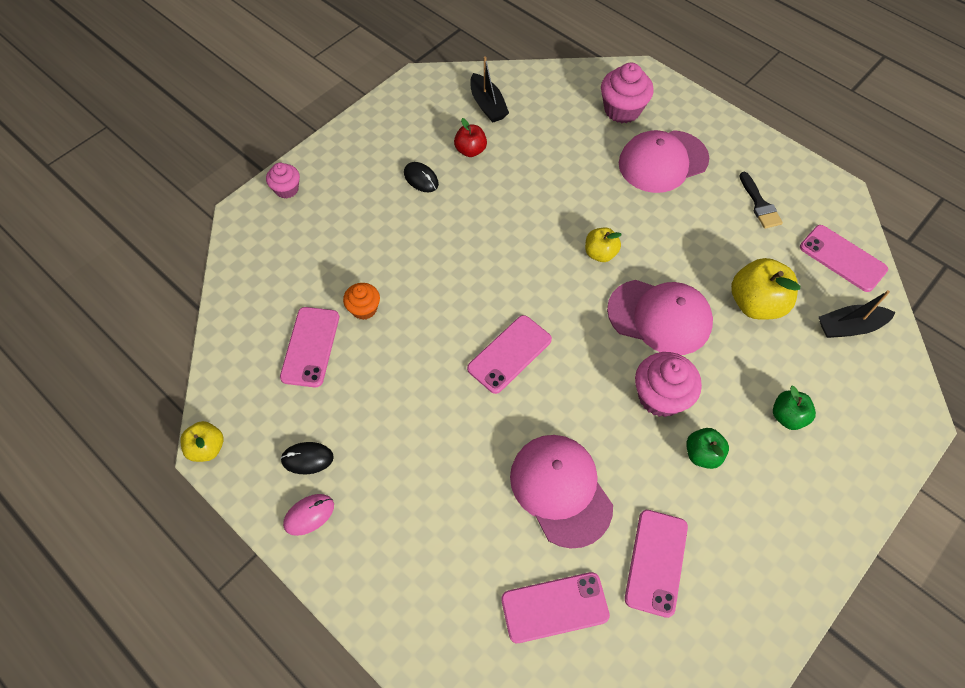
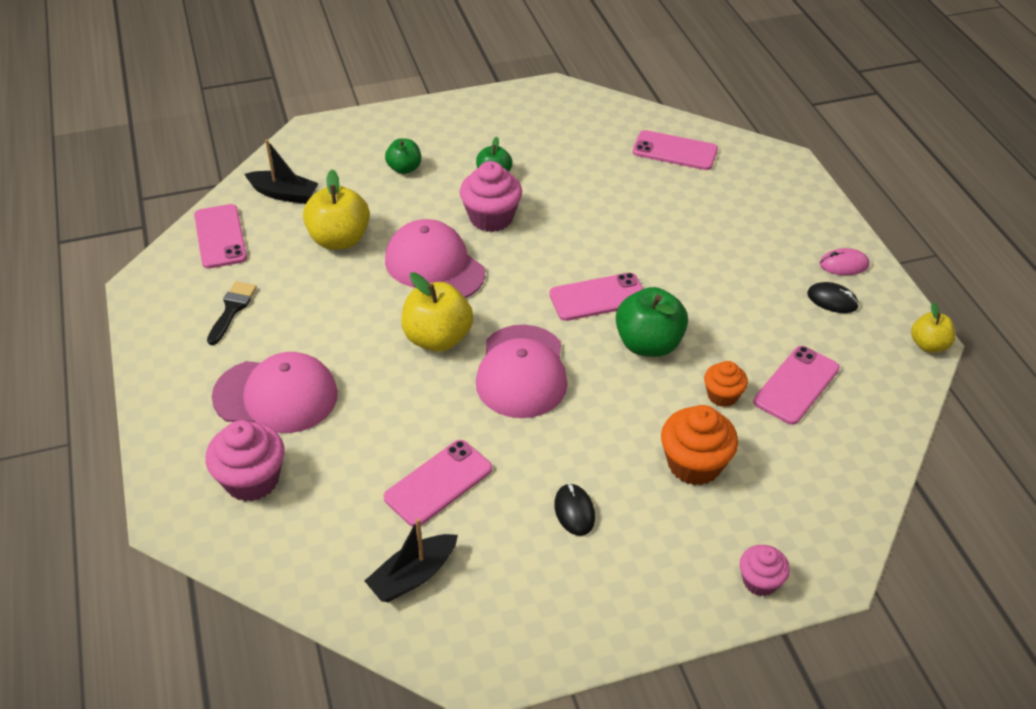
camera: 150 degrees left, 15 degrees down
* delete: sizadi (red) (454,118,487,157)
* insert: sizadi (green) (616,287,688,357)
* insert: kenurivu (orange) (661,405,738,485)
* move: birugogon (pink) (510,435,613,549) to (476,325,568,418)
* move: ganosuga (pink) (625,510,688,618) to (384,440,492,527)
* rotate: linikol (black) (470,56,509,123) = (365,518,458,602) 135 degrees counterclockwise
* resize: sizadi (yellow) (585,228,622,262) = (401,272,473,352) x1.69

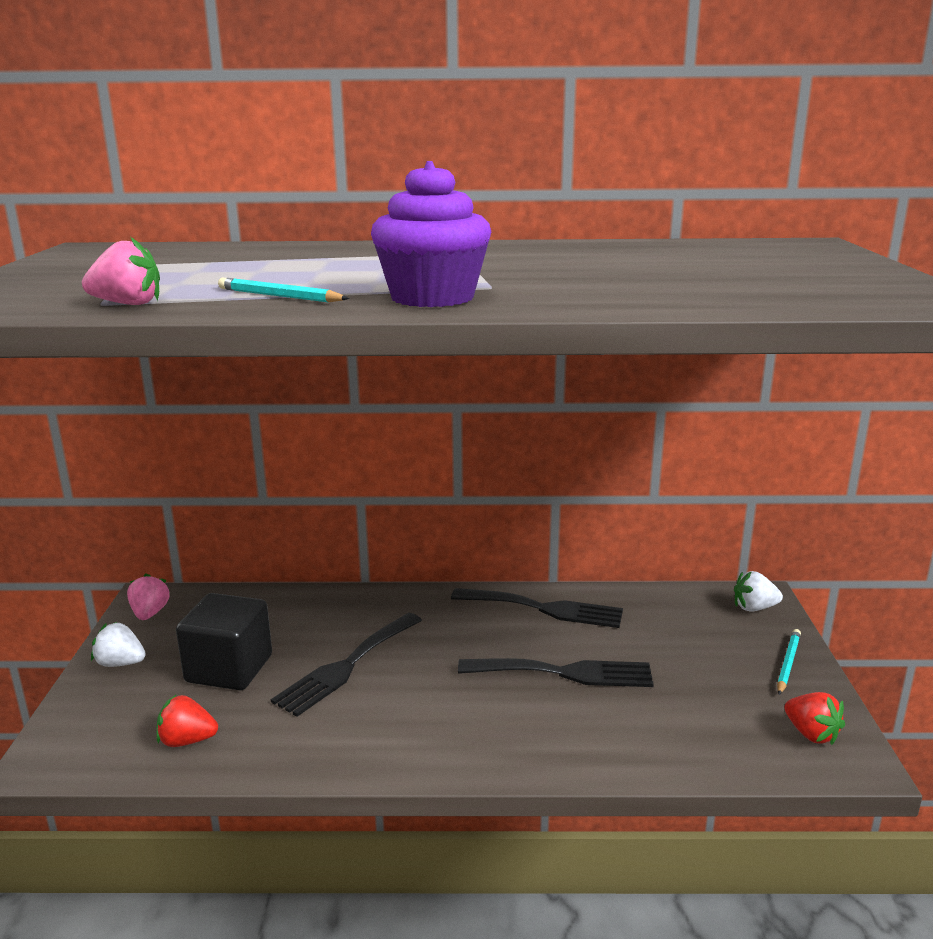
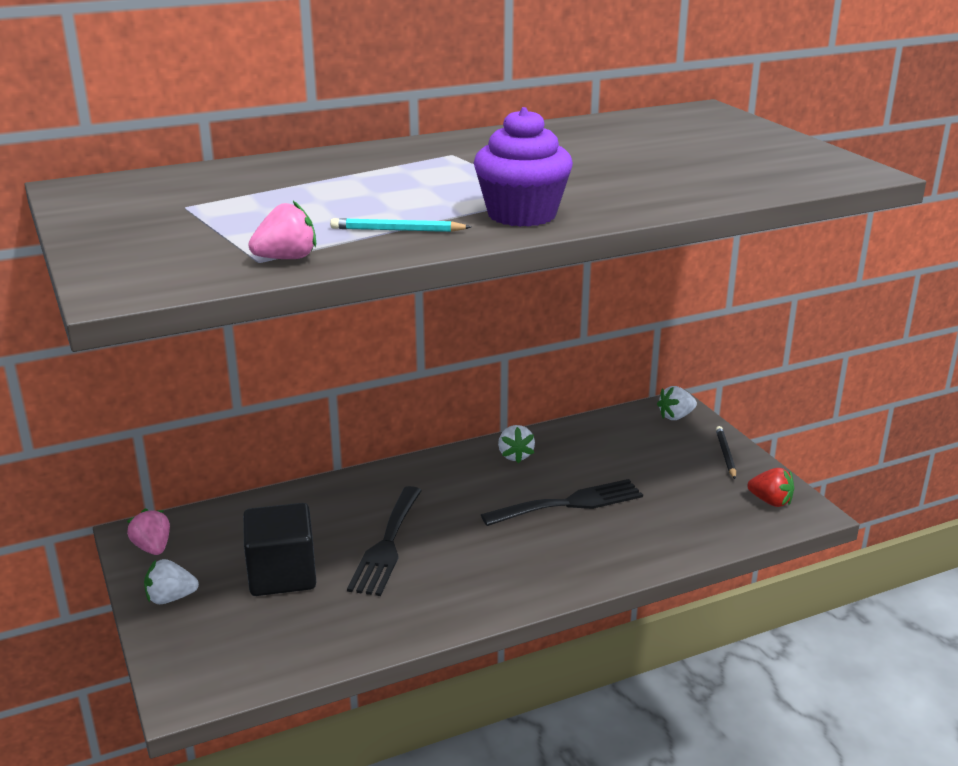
camera: 25 degrees left, 5 degrees up
* delete: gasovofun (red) (156,695,218,747)
* replace: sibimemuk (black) (451,588,623,628) to gasovofun (white) (498,425,535,464)
* recolor: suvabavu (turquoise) (777,629,801,695) to suvabavu (black) (716,426,736,479)

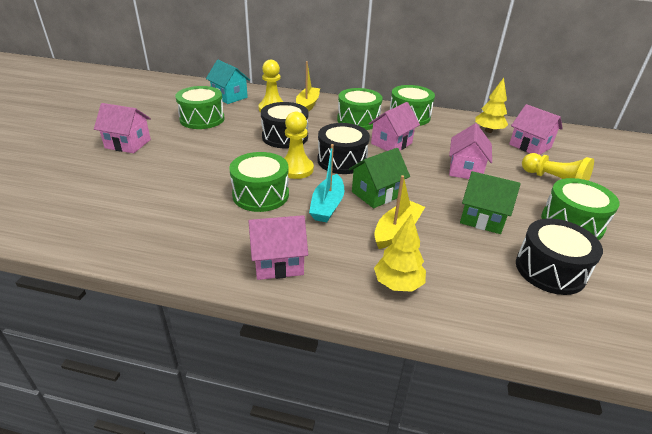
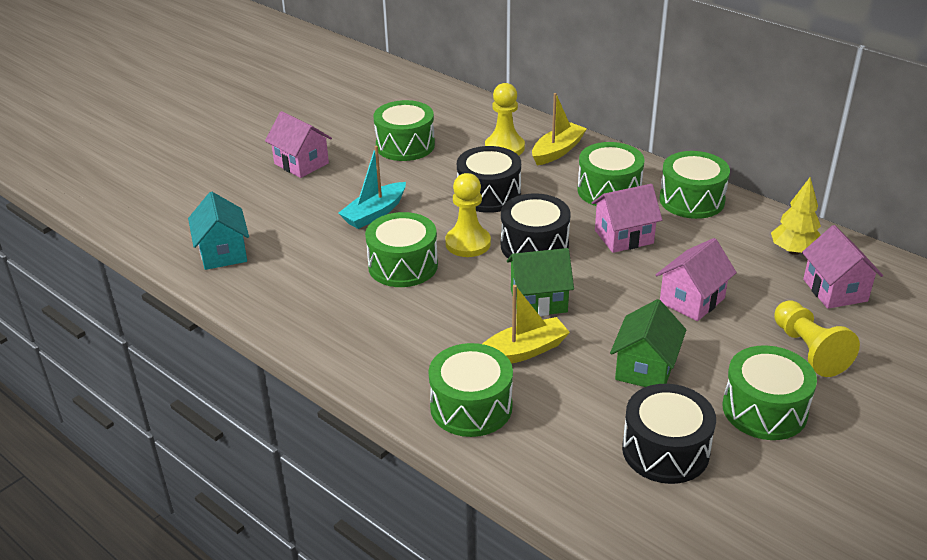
camera: 30 degrees right, 0 degrees up
* delete: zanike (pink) (248,215,308,280)
* move: zanike (turquoise) (206,60,250,104) to (188,192,249,270)
* move: linikol (turquoise) (309,144,344,222) to (338,146,406,229)
* replace: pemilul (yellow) (374,213,426,292) to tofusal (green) (428,343,513,437)
* rotate: zanike (green) (460,171,521,234) = (610,299,686,387) 60 degrees clockwise

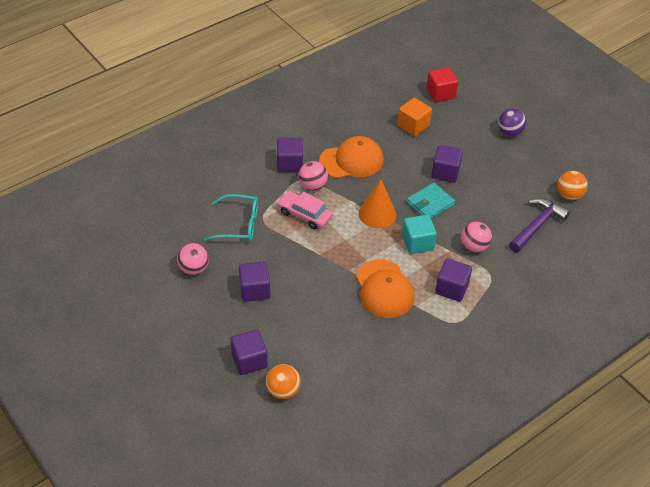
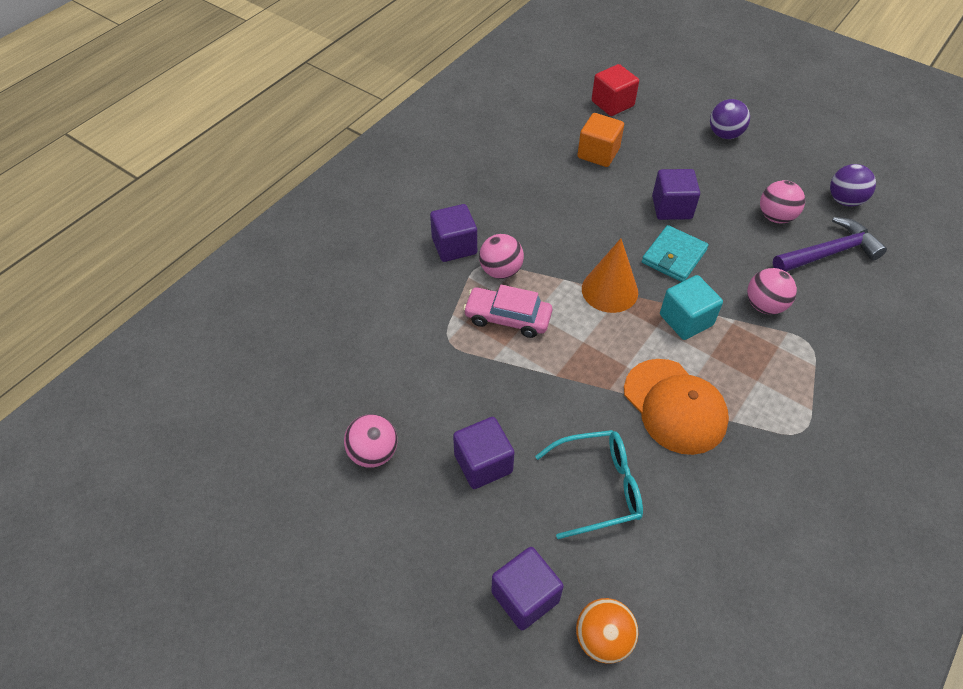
camera: 15 degrees left, 5 degrees up
* delete: birugogon (orange) (319,136,384,178)
* delete: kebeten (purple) (435,258,472,302)
* insert: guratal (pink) (760,180,805,223)
* move: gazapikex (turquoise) (204,194,258,242) to (535,430,643,539)
* recolor: guratal (orange) (558,171,588,200) to guratal (purple) (830,164,876,207)
* rotate: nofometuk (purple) (509,198,570,252) = (773,217,887,272) 45 degrees clockwise

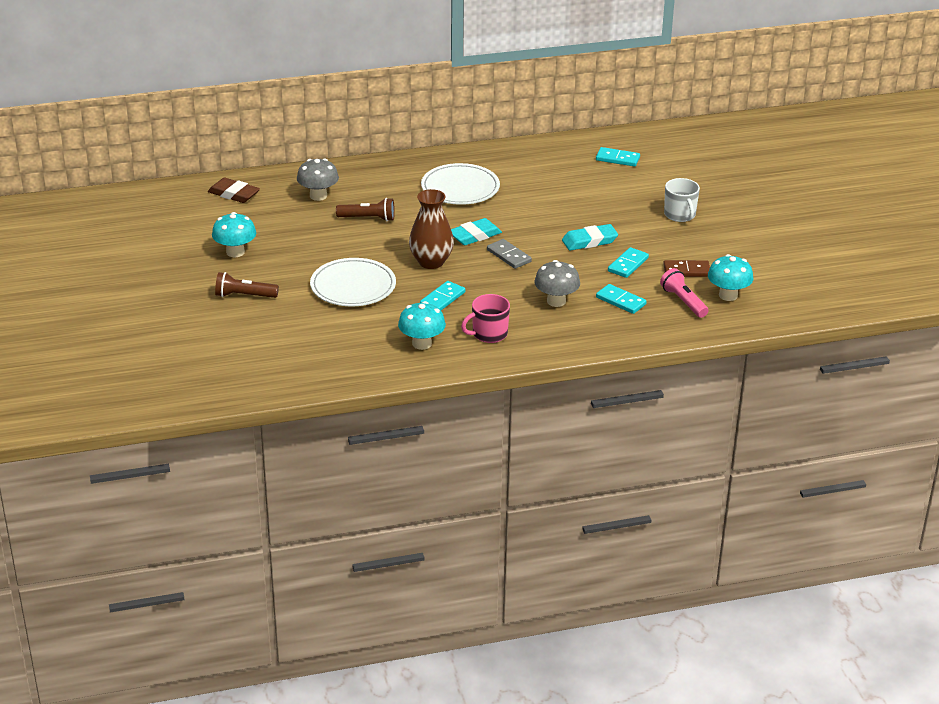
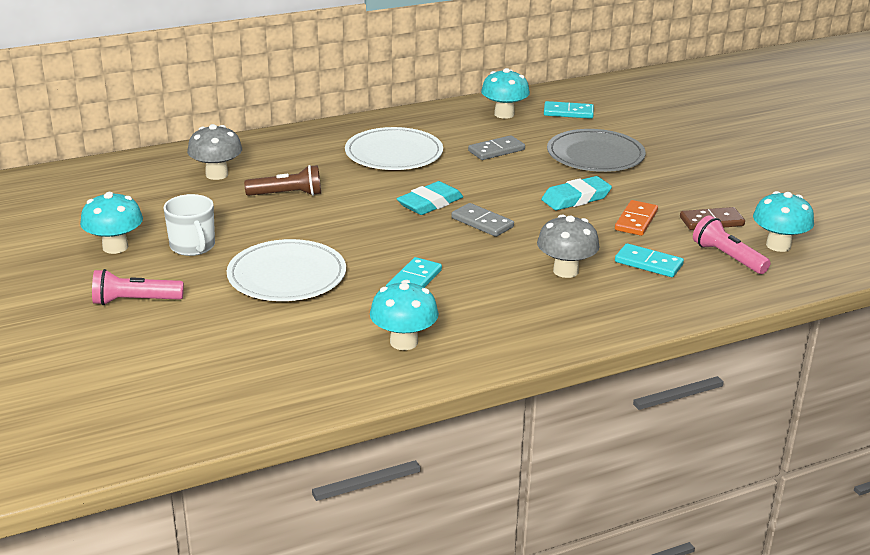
camera: 10 degrees left, 5 degrees down
* delete: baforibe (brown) (208,178,260,203)
* delete: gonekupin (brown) (409,189,454,269)
* delete: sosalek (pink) (461,294,510,343)
* insert: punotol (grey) (468,135,525,160)
* insert: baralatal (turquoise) (481,68,530,119)
* insert: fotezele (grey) (547,129,646,172)
* move: sosalek (white) (664,178,700,222) to (164,194,215,256)
* recolor: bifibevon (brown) (215,272,279,298) to bifibevon (pink) (92,269,184,305)
* recolor: punotol (turquoise) (608,247,649,278) to punotol (orange) (615,200,658,236)

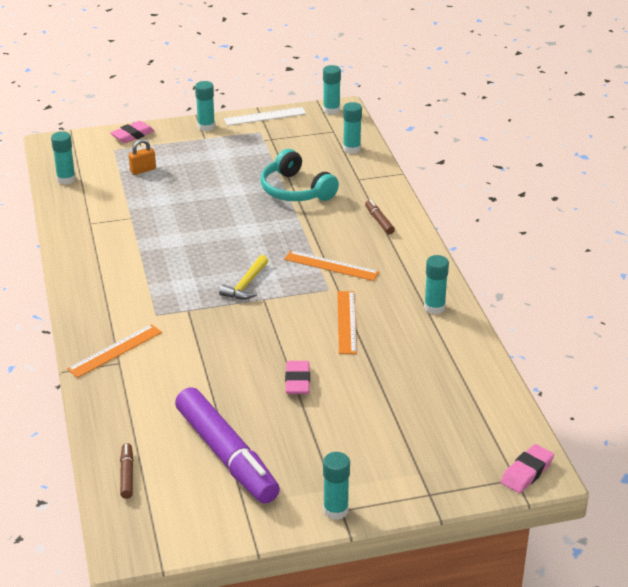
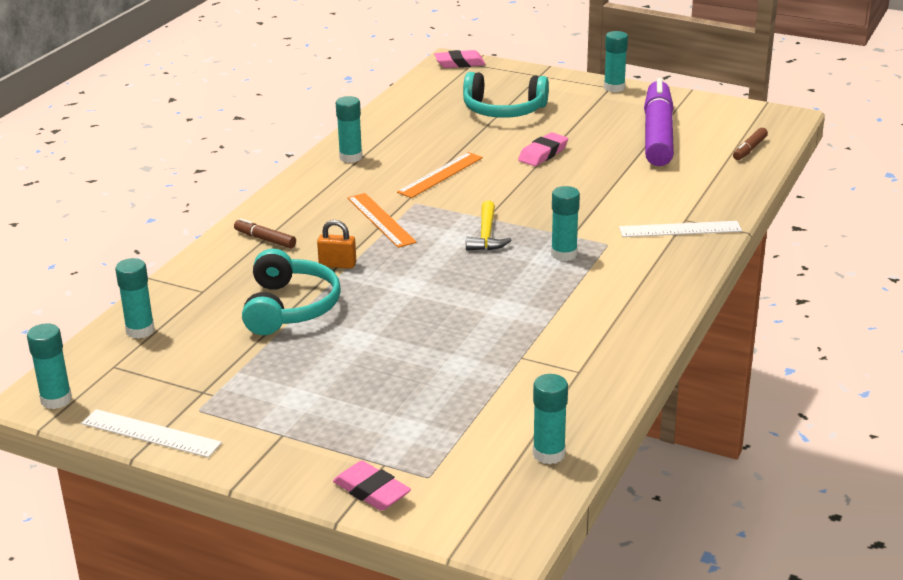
camera: 140 degrees left, 5 degrees down
* insert: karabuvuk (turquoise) (463,72,549,118)
* move: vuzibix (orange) (129,139,156,175) to (317,220,356,269)
* move: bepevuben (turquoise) (195,81,215,131) to (551,186,580,261)
* recolor: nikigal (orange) (67,324,162,378) to nikigal (white) (619,221,742,237)
* rotate: baforibe (pink) (110,121,155,143) = (333,461,411,511) 45 degrees clockwise
* rotate: nofometuk (yellow) (219,255,268,300) = (466,201,512,251) 120 degrees clockwise
* rotate: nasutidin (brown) (365,200,395,234) = (234,218,296,248) 105 degrees clockwise

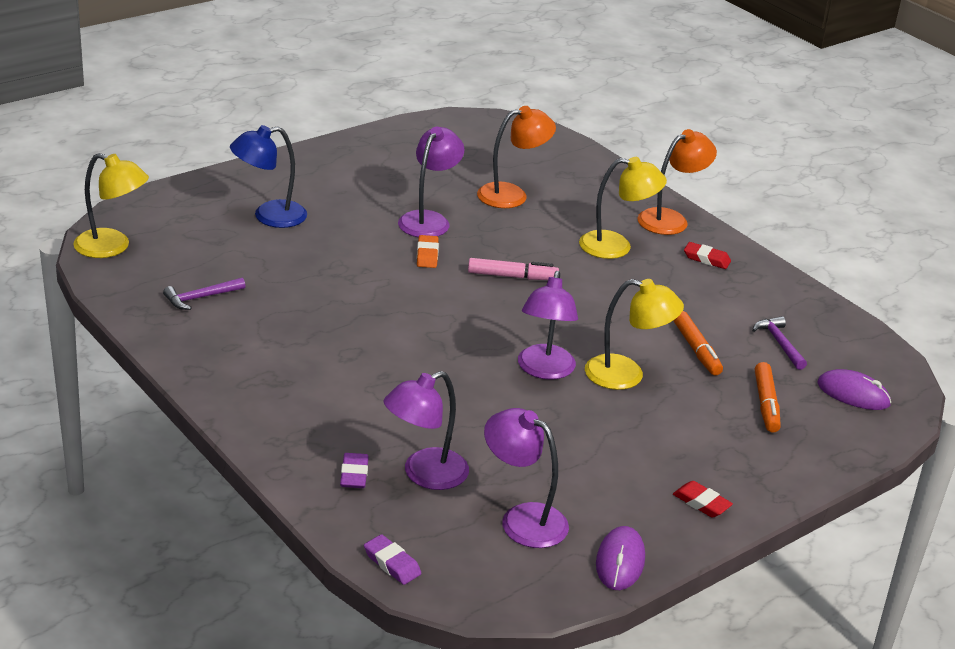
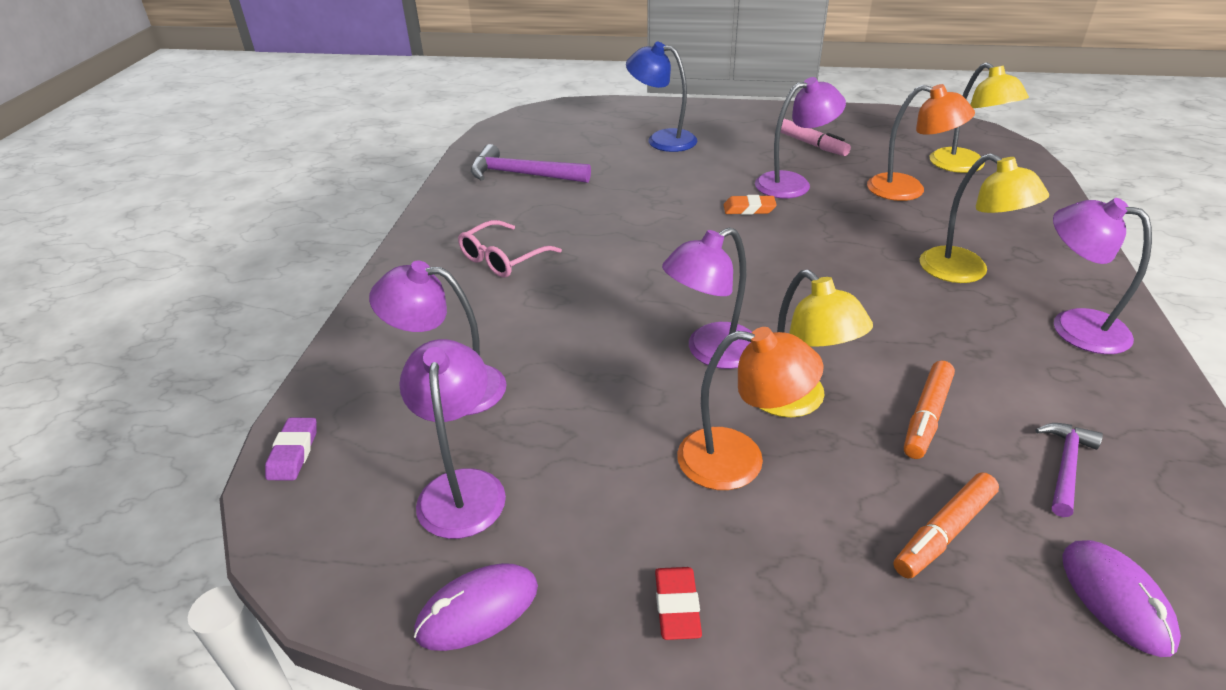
camera: 50 degrees right, 5 degrees up
* delete: baforibe (purple) (340,453,369,488)
* insert: gazapikex (pink) (458,220,562,277)
* move: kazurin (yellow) (73,153,149,258) to (929,62,1029,173)
* move: nasutidin (pink) (468,258,559,280) to (780,118,851,156)
* move: kazurin (orange) (637,129,717,235) to (677,327,824,490)
* replace: baforibe (red) (684,242,731,269) to kazurin (purple) (1053,198,1152,354)
* rotate: baforibe (orange) (417,235,439,268) = (724,195,777,215) 45 degrees clockwise
* resize: nofometuk (purple) (163,278,245,310) = (471,144,591,183) x1.65

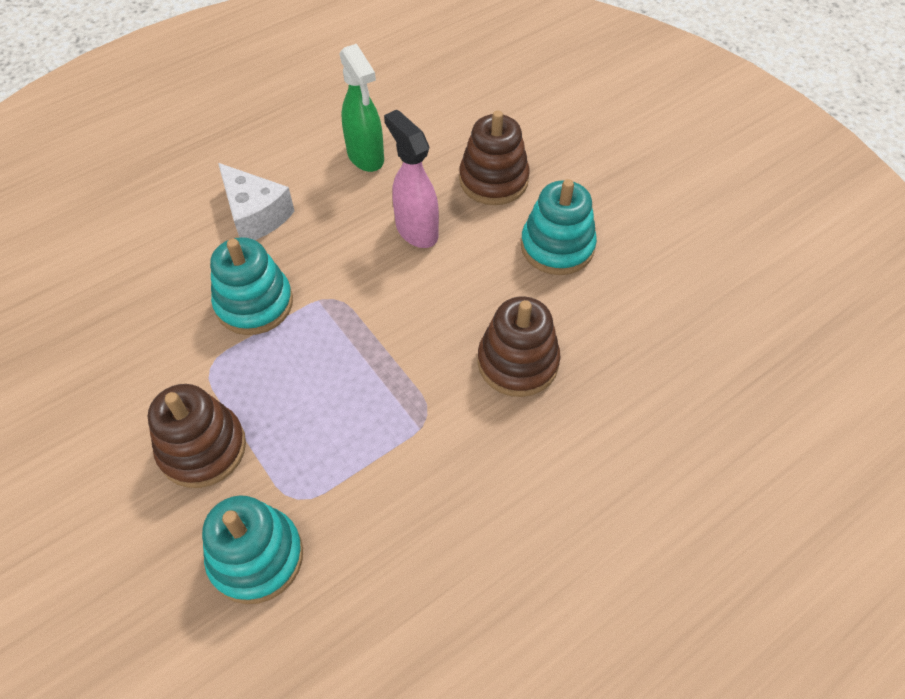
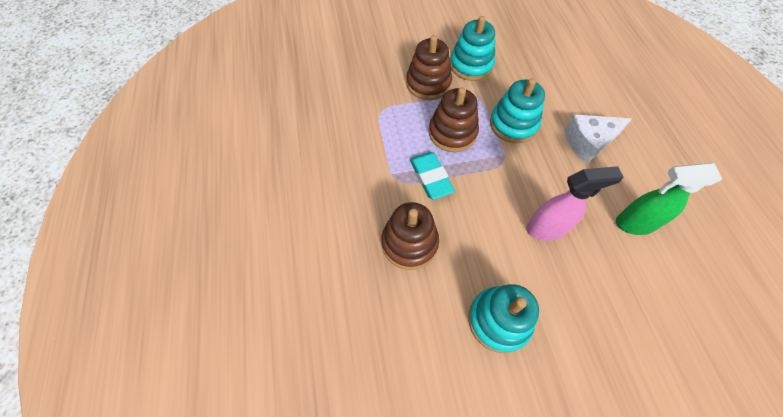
camera: 115 degrees right, 5 degrees up
* insert: baforibe (turquoise) (410,152,455,199)
* move: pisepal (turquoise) (202,495,303,604) to (450,16,495,81)
* move: pisepal (brown) (459,111,530,205) to (429,87,479,152)

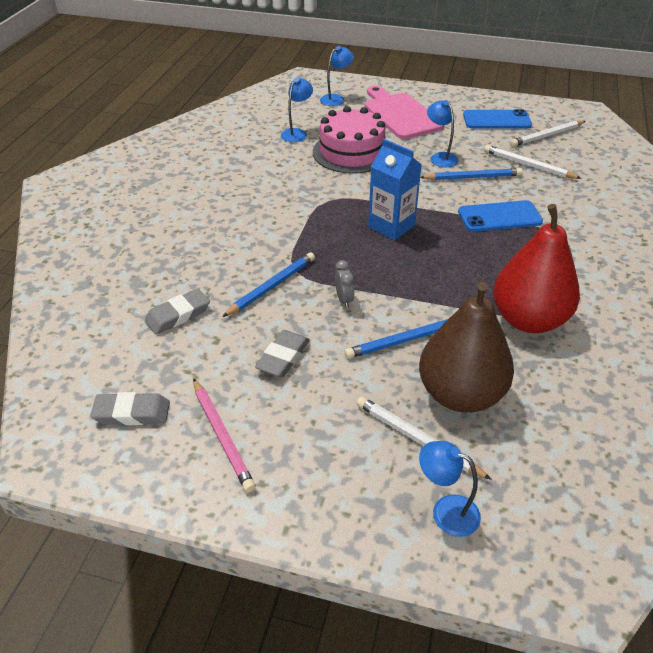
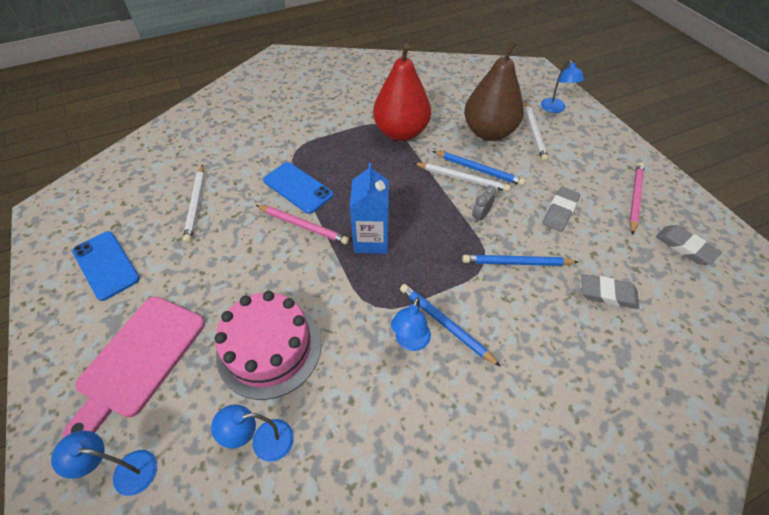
camera: 130 degrees left, 10 degrees up
* insert: suvabavu (pink) (256,205,350,245)
* move: suvabavu (blue) (420,168,523,180) to (400,284,501,367)
* move: kazurin (blue) (427,100,458,167) to (391,297,431,351)
* move: suvabavu (white) (510,120,585,147) to (414,162,511,192)
* rotate: baforibe (grey) (255,330,310,377) = (542,187,580,232) 45 degrees counterclockwise

